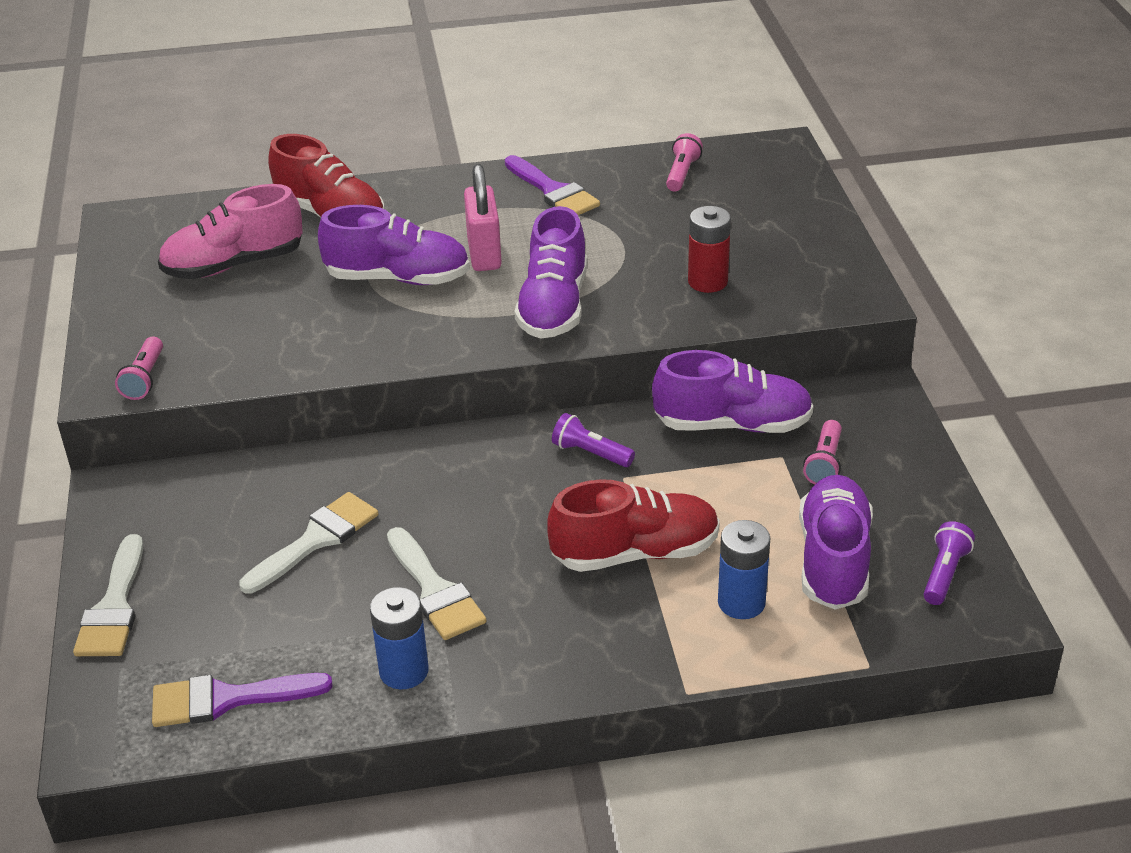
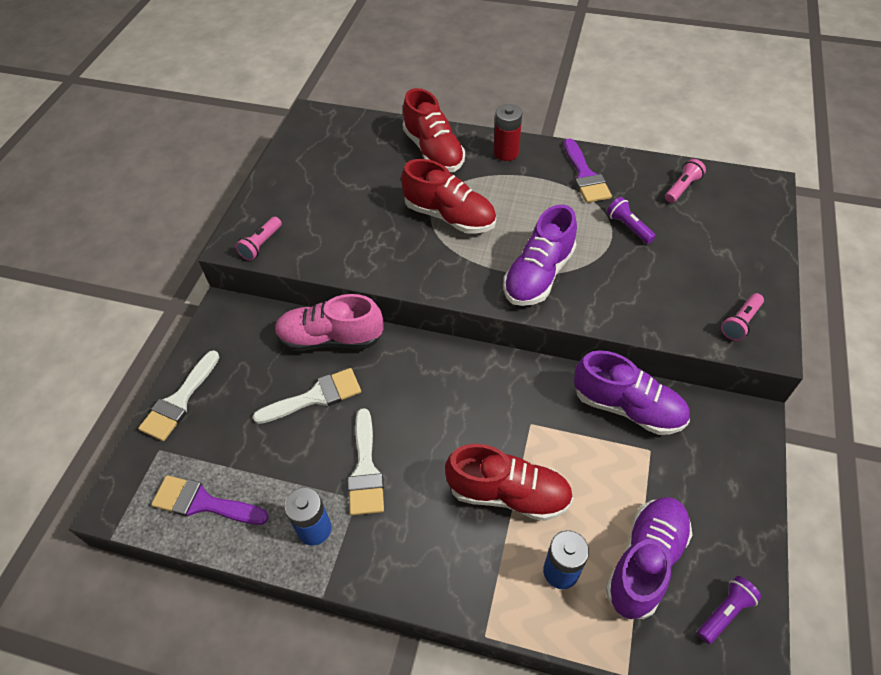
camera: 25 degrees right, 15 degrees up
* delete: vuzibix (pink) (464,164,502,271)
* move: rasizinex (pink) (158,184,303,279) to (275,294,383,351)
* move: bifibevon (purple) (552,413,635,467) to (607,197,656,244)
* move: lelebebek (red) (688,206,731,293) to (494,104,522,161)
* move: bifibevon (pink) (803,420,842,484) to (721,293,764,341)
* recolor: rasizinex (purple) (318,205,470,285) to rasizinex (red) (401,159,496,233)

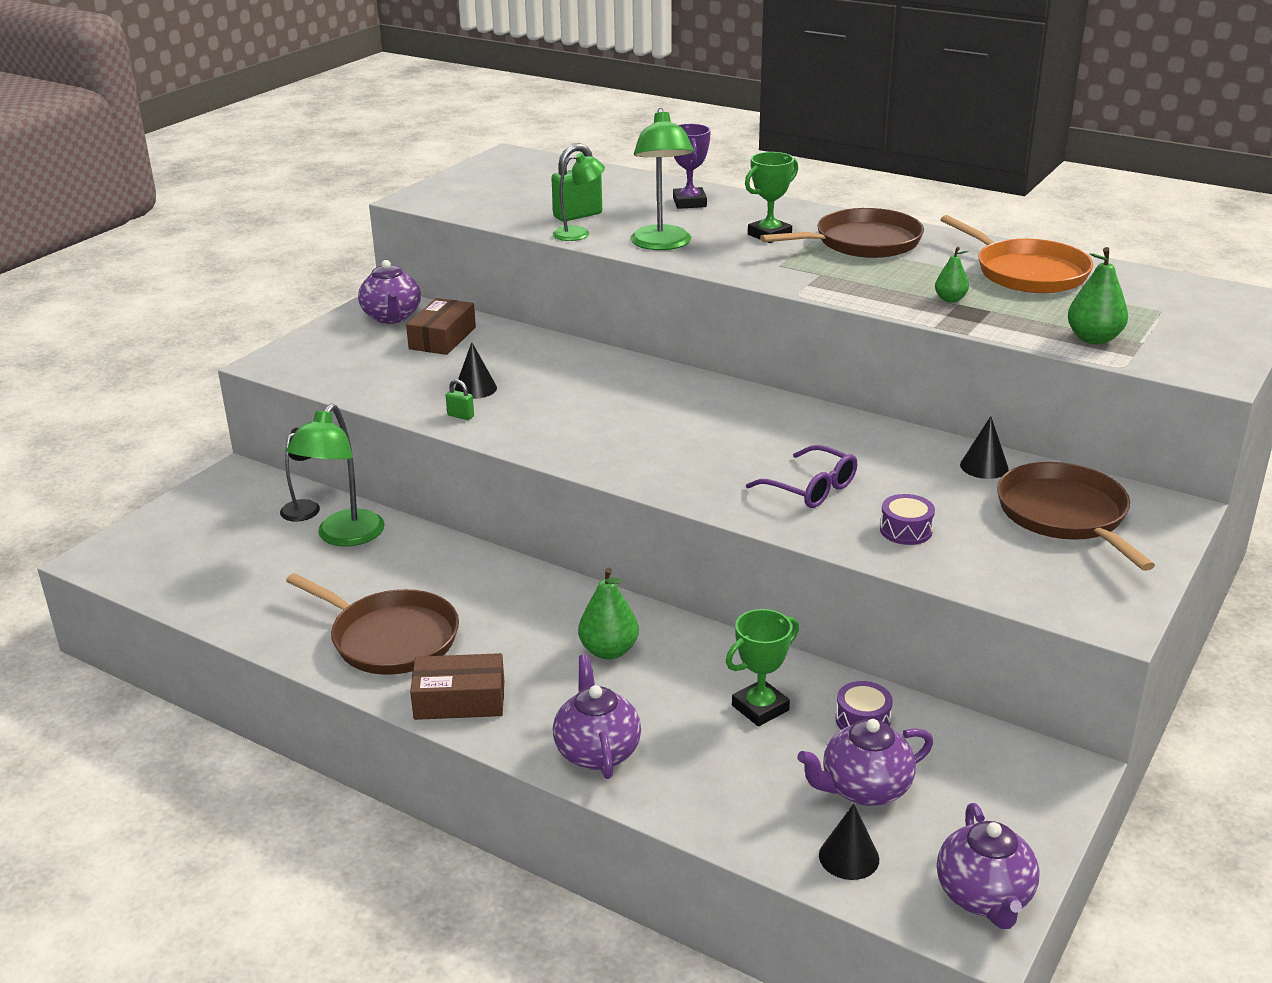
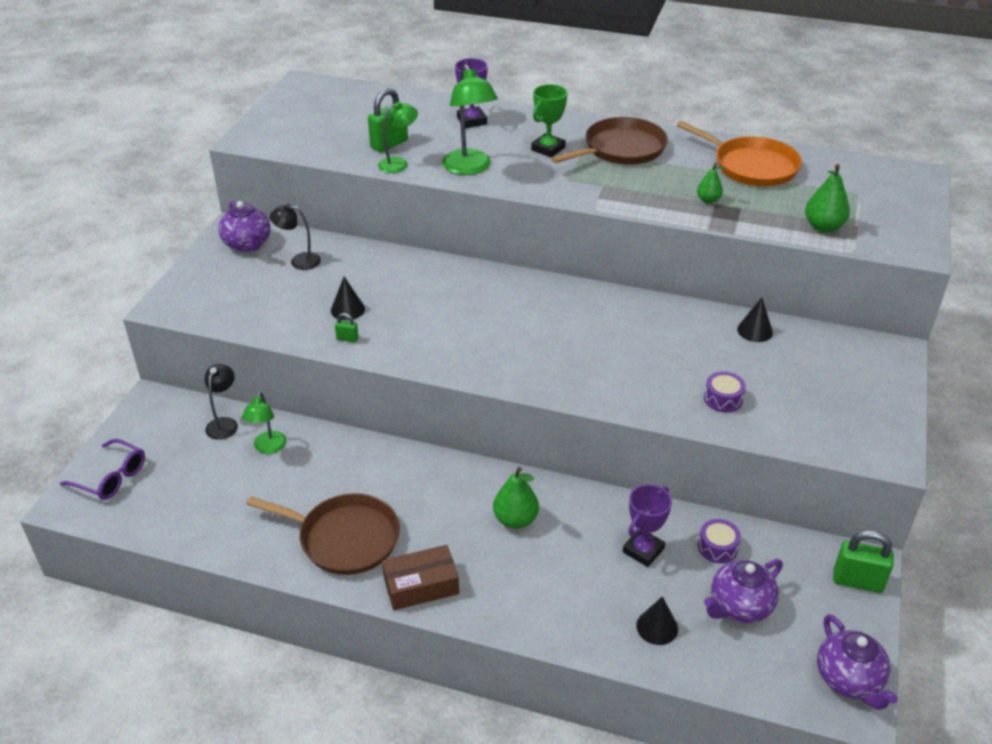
camera: 15 degrees left, 10 degrees up
* delete: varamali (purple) (553,654,641,779)
* delete: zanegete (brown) (997,462,1155,571)
* insert: vuzibix (green) (833,530,894,593)
* move: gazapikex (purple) (746,445,857,508) to (60,439,145,500)
* move: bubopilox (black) (819,803,879,880) to (636,596,678,645)
* replace: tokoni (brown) (406,298,476,355) to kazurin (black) (270,204,321,270)
* recolor: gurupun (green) (726,609,799,726) to gurupun (purple) (623,484,672,567)
* resize: kazurin (green) (286,404,385,547) = (242,392,286,454) x0.61

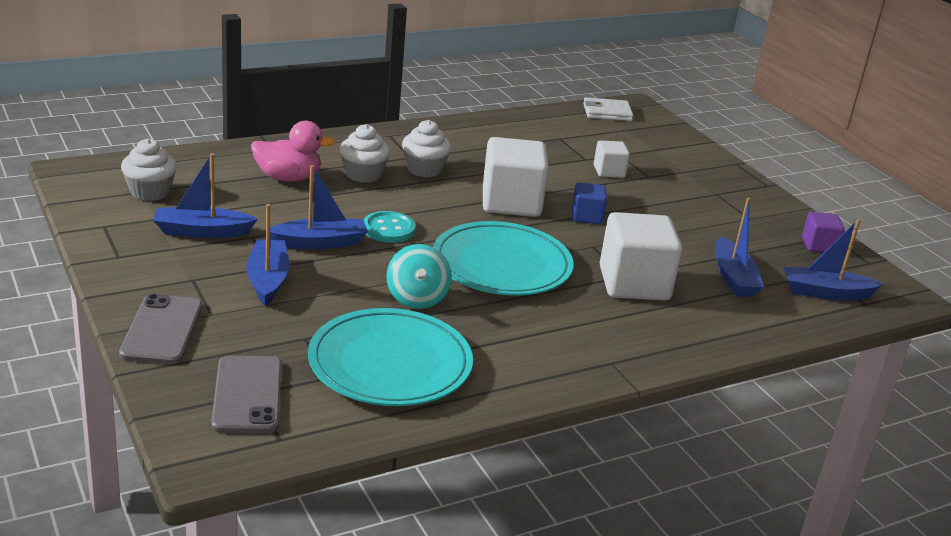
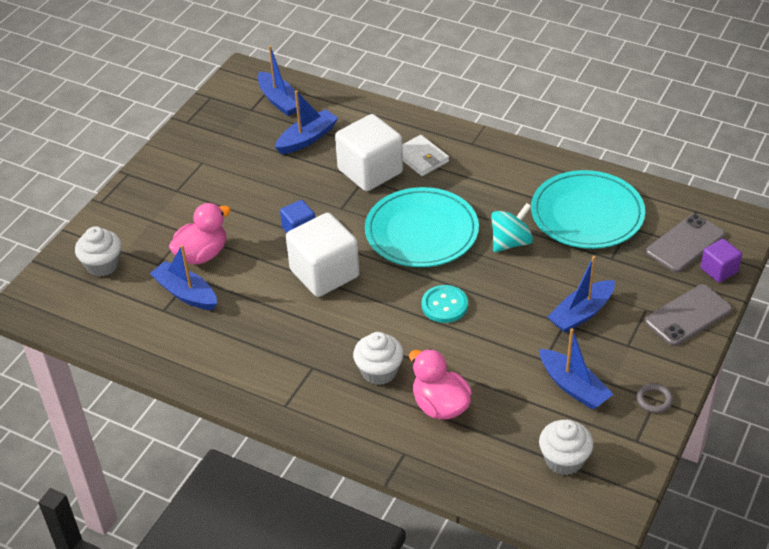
camera: 120 degrees left, 15 degrees up
* insert: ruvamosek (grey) (636,383,673,413)
* move: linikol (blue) (270,165,368,249) to (150,245,217,310)
* move: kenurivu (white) (402,120,451,177) to (75,226,121,277)
* move: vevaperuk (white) (583,97,633,121) to (402,135,449,176)
* move: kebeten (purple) (802,212,844,253) to (701,239,742,283)
* replace: kebeten (white) (594,140,630,178) to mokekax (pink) (169,203,231,264)

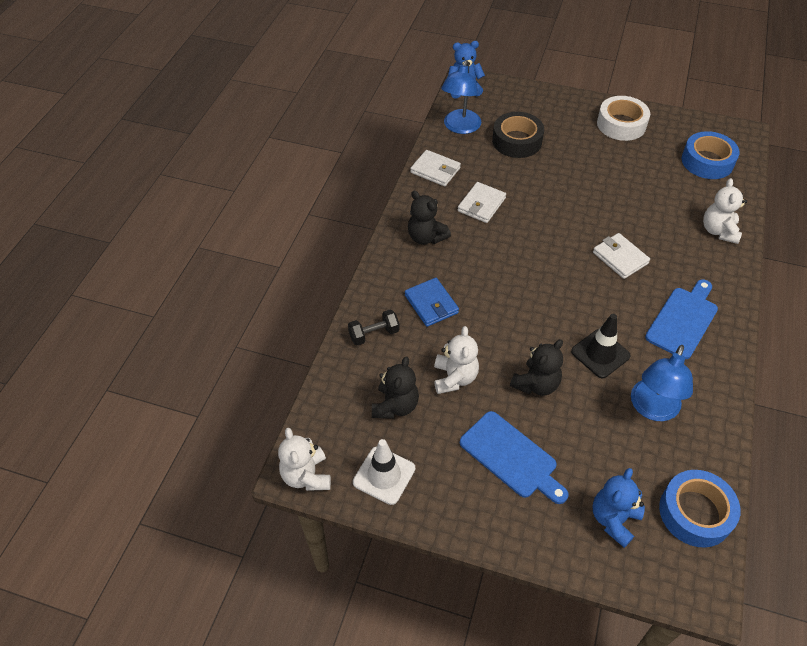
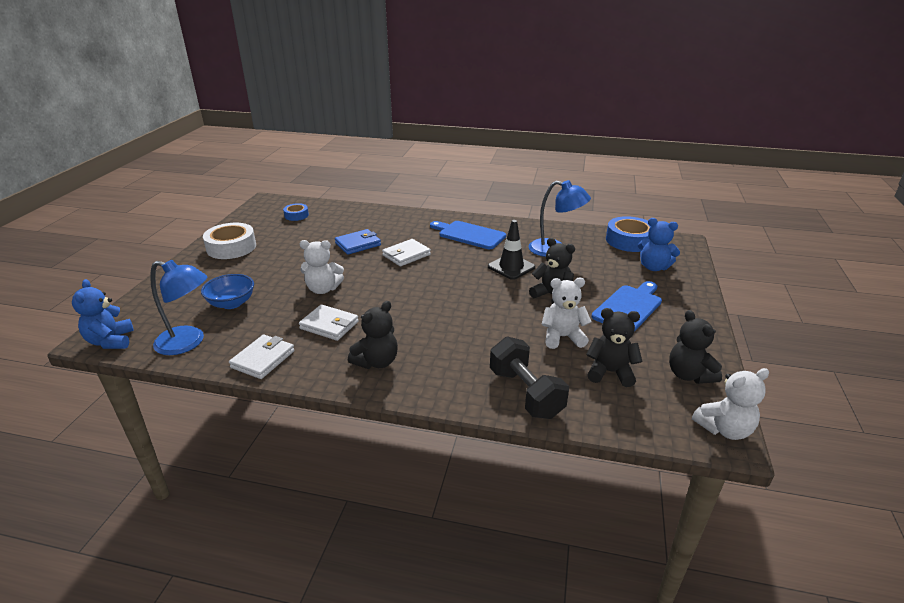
camera: 95 degrees left, 20 degrees down
* move: vevaperuk (blue) (405,278,459,327) to (335,229,381,255)
* move: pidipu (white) (703,178,747,244) to (300,240,344,294)
* replace: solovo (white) (353,439,415,505) to pidipu (black) (669,310,722,384)
* replace: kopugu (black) (492,112,544,158) to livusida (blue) (201,274,254,309)
* resize: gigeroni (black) (348,309,399,345) = (490,336,569,419) x1.63
* resize: kopugu (blue) (682,131,740,179) = (283,203,309,221) x0.55

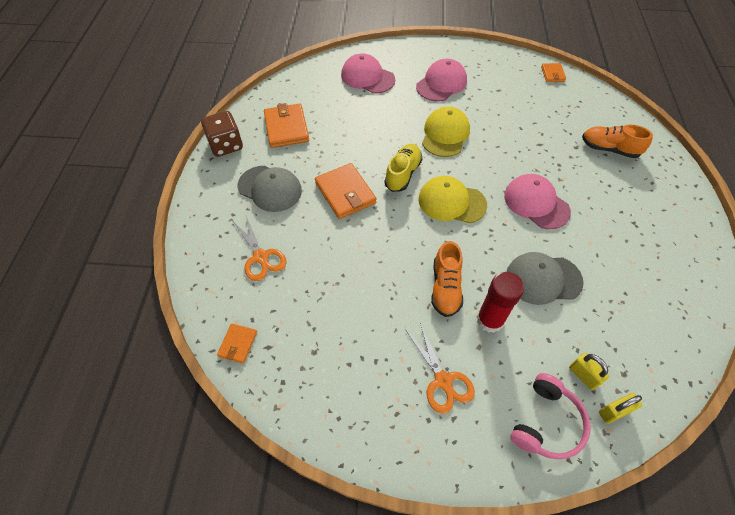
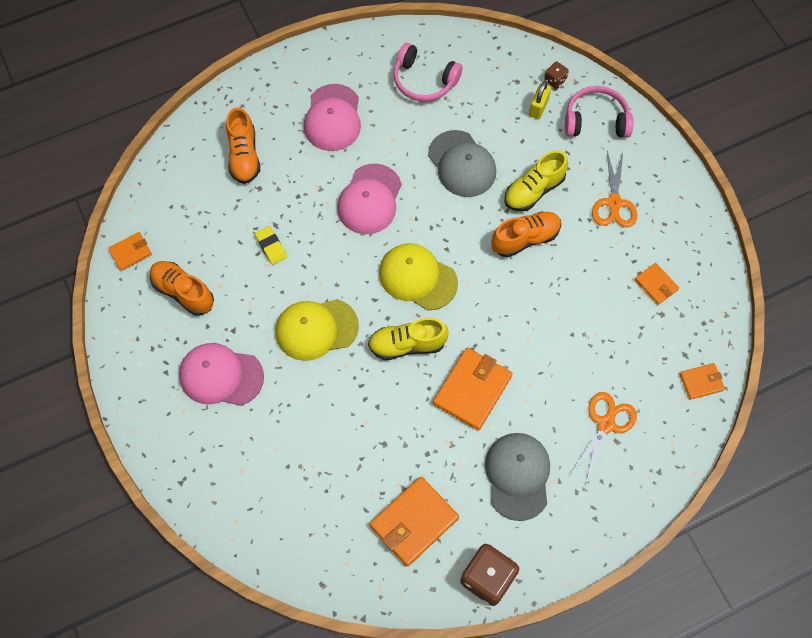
camera: 120 degrees left, 10 degrees up
* insert: rasizinex (orange) (150,261,214,316)
* insert: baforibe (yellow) (255,226,287,265)
* insert: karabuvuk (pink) (394,43,462,102)
* insert: vevaperuk (orange) (635,263,679,305)
* move: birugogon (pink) (341,53,395,94) to (304,84,361,151)
* replace: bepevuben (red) (477,272,524,333) to rasizinex (yellow) (504,150,568,211)
* replace: vuzibix (yellow) (599,393,642,424) to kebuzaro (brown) (544,61,569,89)
* rotate: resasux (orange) (406,323,475,414) = (592,151,637,227) 150 degrees clockwise
* rotate: birugogon (yellow) (418,176,487,223) = (379,243,458,310) 135 degrees clockwise

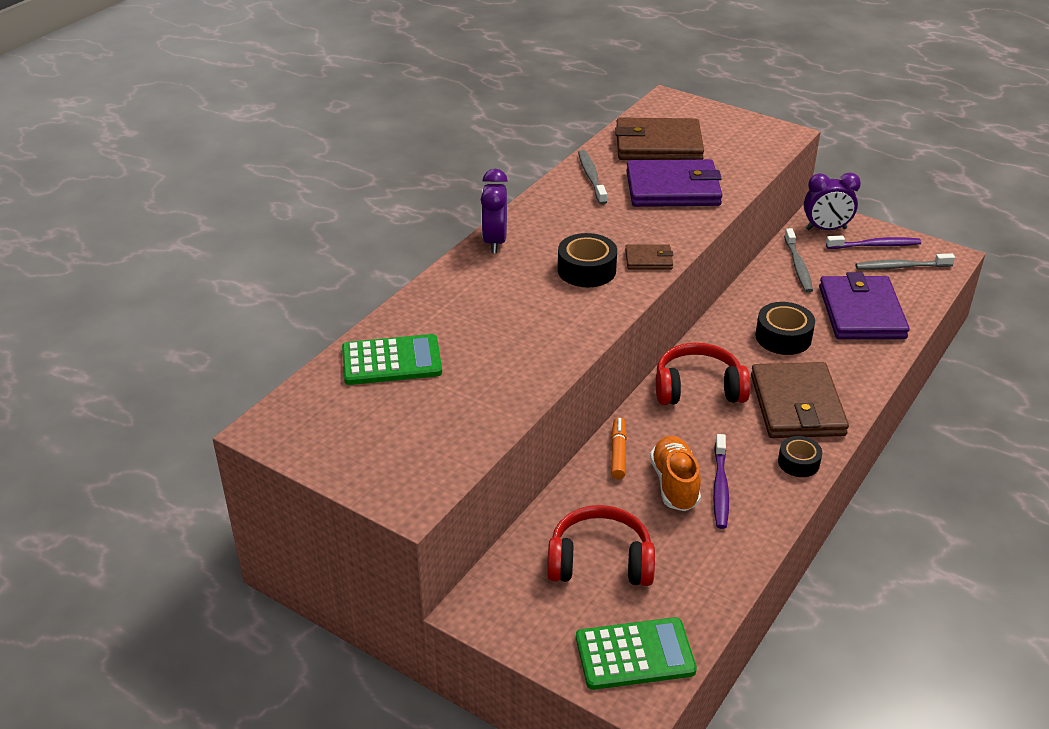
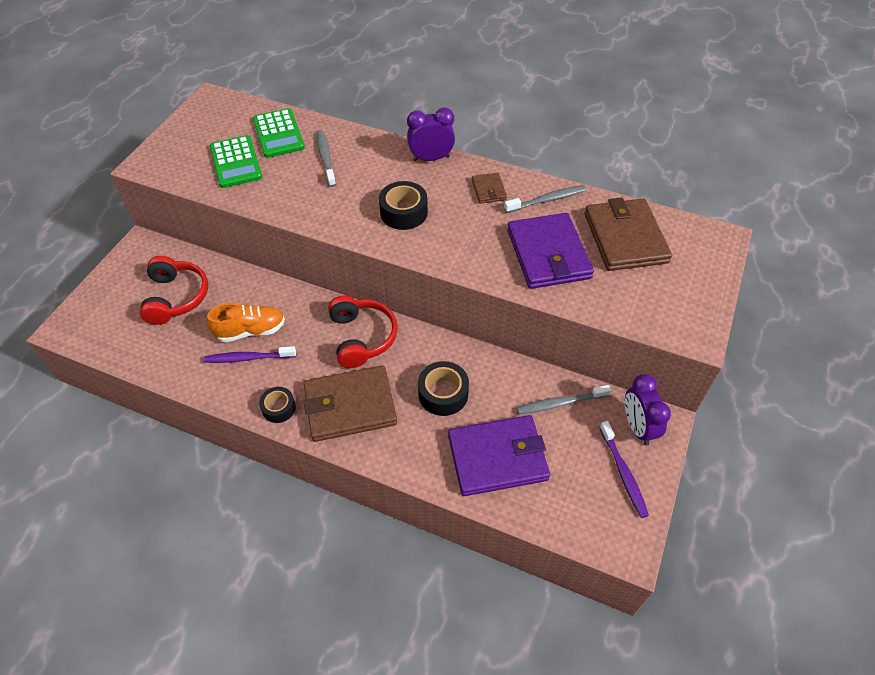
camera: 80 degrees right, 15 degrees up
* delete: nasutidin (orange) (611,417,627,479)
* move: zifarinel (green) (576,617,697,690) to (210,135,263,188)
* move: vevaperuk (brown) (625,244,673,270) to (472,173,507,204)
* move: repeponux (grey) (856,253,955,270) to (316,130,336,187)

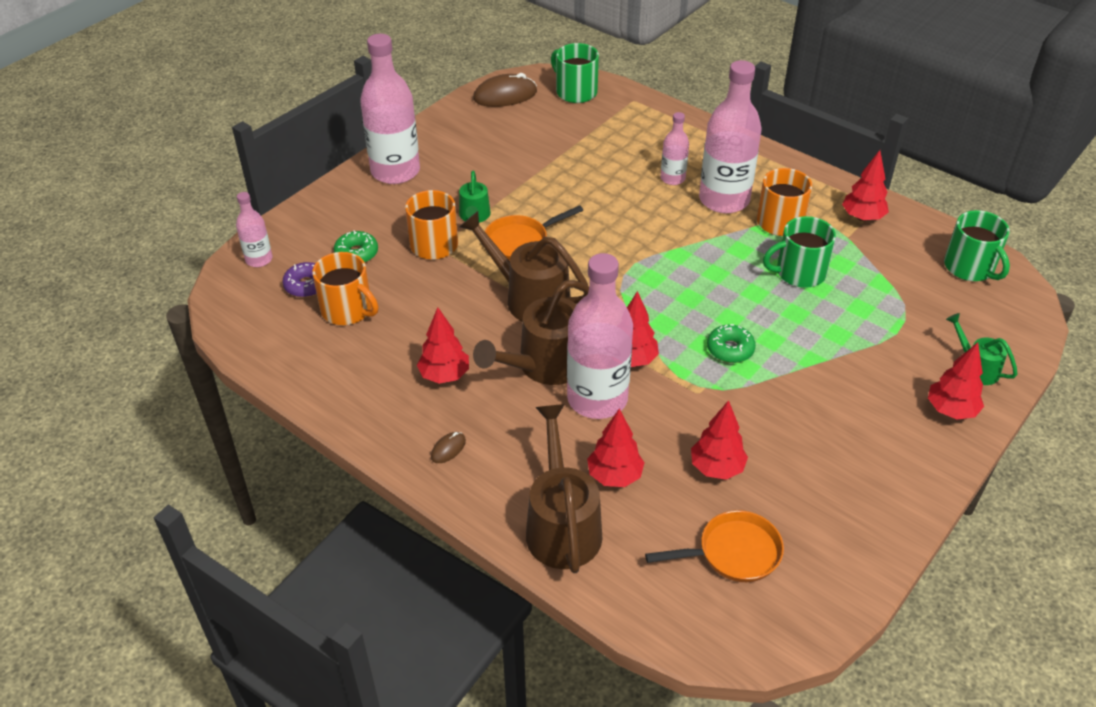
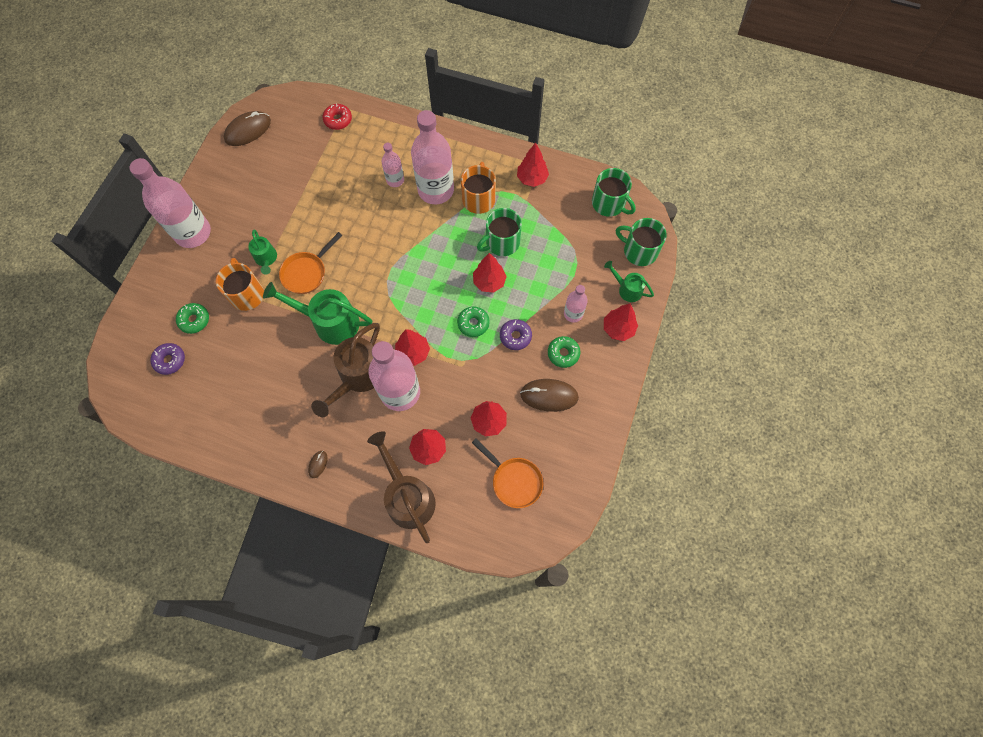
camera: 20 degrees left, 25 degrees up
* delete: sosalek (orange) (312,252,379,325)
* insert: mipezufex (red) (323,103,352,130)
* insert: mipezufex (purple) (500,319,532,350)
* insert: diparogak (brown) (520,379,579,412)
* insert: mipezufex (green) (548,336,580,368)
* move: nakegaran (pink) (236,192,273,267) to (564,285,588,322)
* move: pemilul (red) (417,307,469,384) to (473,253,507,293)
* move: sosalek (green) (551,43,599,103) to (616,218,667,266)
* recolor: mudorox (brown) (459,211,588,322) to mudorox (green) (263,282,372,345)
* rotate: zanegete (orange) (645,510,784,582) = (472,438,543,508) 75 degrees clockwise

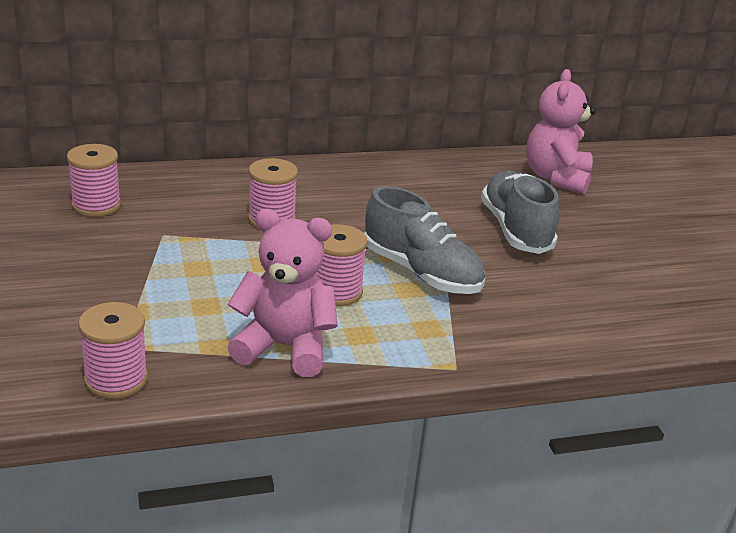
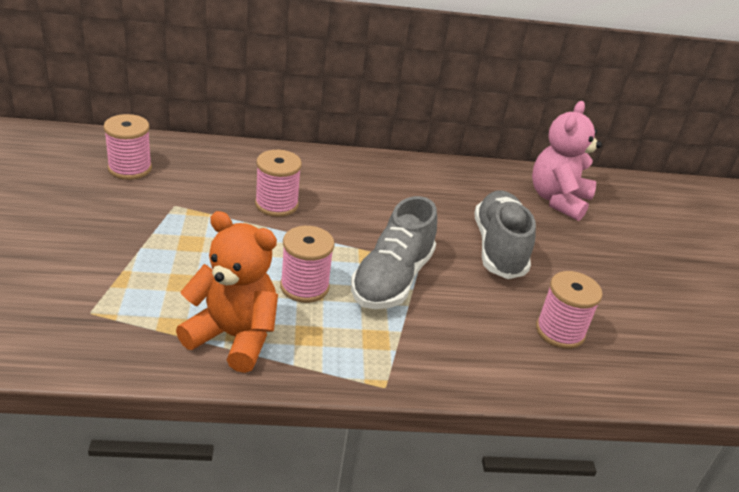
camera: 10 degrees right, 5 degrees up
* move: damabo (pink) (78,302,148,399) to (536,271,603,349)
* recolor: pidipu (pink) (228,209,338,377) to pidipu (orange) (176,211,278,373)
* rotate: rasizinex (grey) (364,186,485,294) = (351,196,437,309) 60 degrees clockwise

